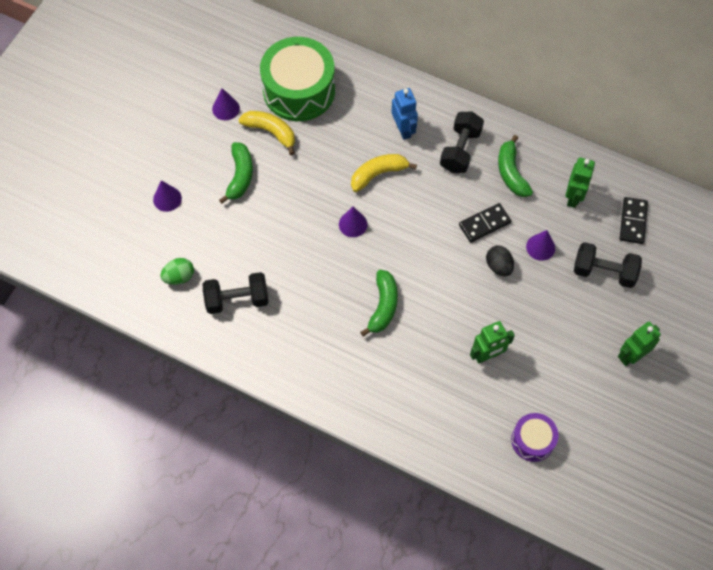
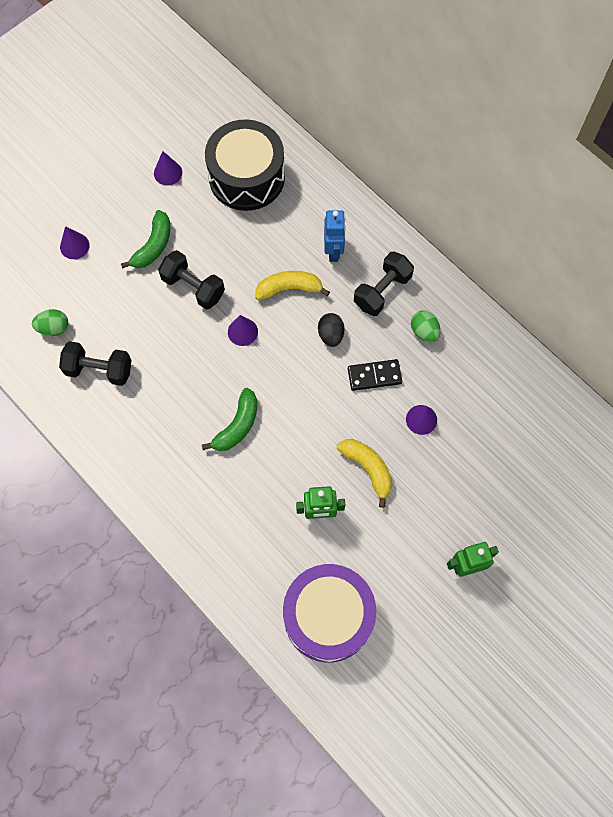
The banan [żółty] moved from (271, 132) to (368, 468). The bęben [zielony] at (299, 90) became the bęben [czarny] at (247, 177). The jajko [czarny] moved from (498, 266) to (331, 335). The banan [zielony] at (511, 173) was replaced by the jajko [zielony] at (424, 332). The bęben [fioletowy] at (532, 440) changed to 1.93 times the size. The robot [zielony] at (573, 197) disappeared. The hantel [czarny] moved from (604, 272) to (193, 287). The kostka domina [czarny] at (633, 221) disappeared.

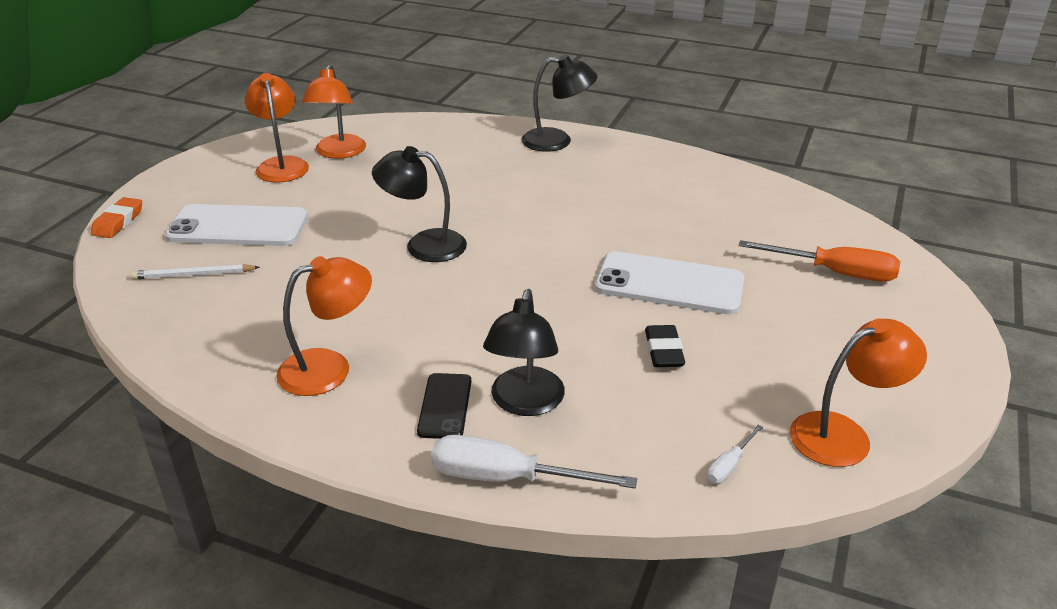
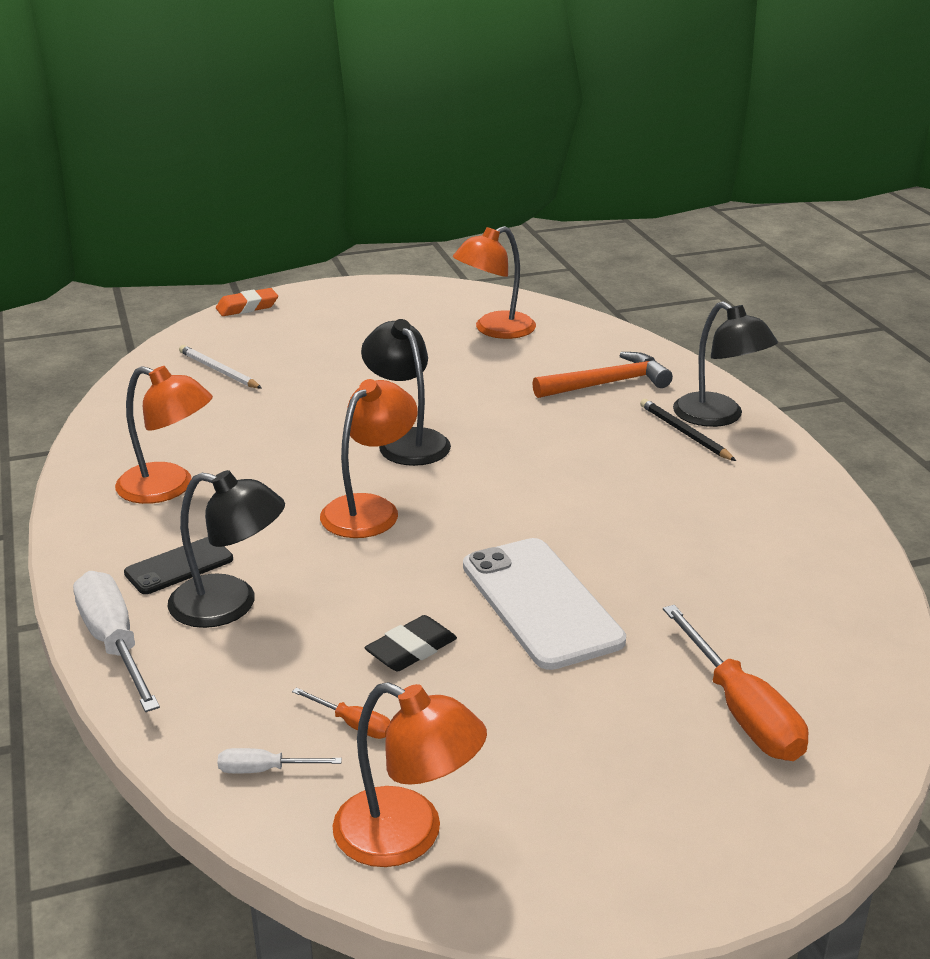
The telefon [biały] at (238, 226) disappeared. The lampka [pomarańczowy] moved from (281, 165) to (370, 509). The lampka [czarny] at (525, 403) turned 135 degrees counterclockwise. The śrubokręt [pomarańczowy] at (353, 724) appeared. The młotek [pomarańczowy] at (608, 383) appeared. The ołówek [czarny] at (684, 433) appeared.

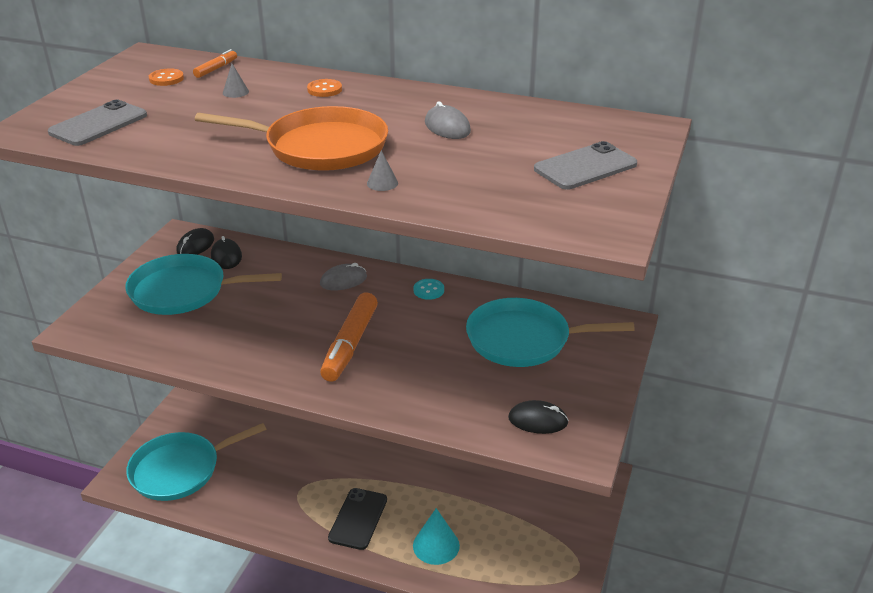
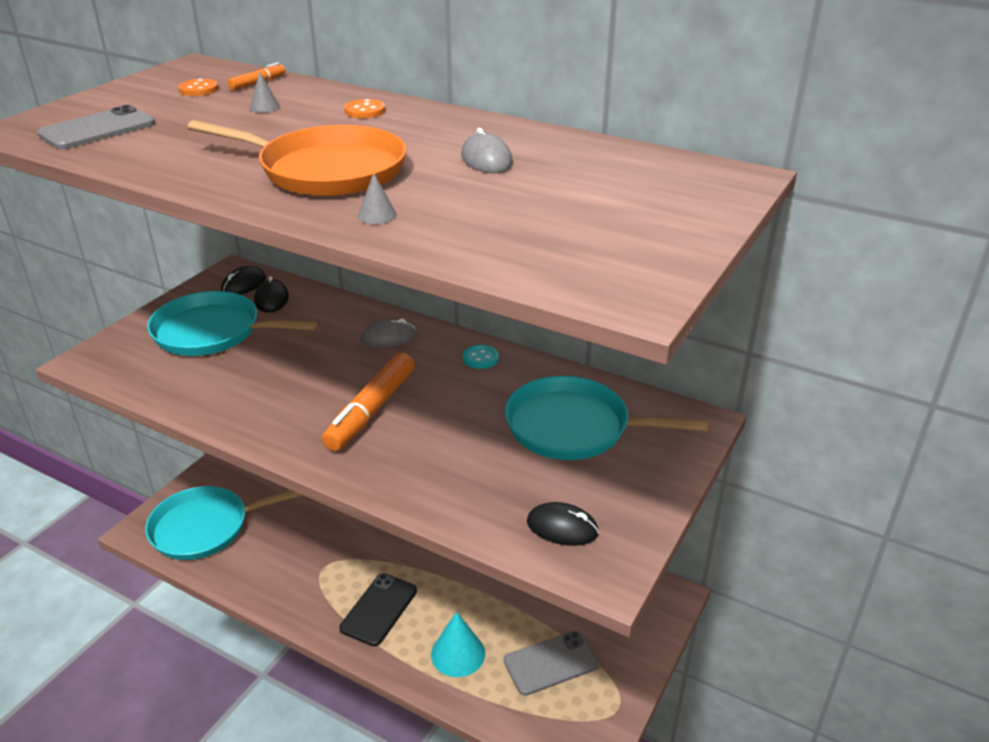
The telefon [szary] moved from (585, 167) to (550, 663).

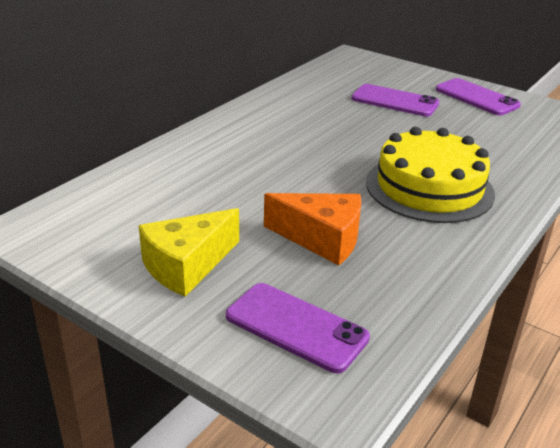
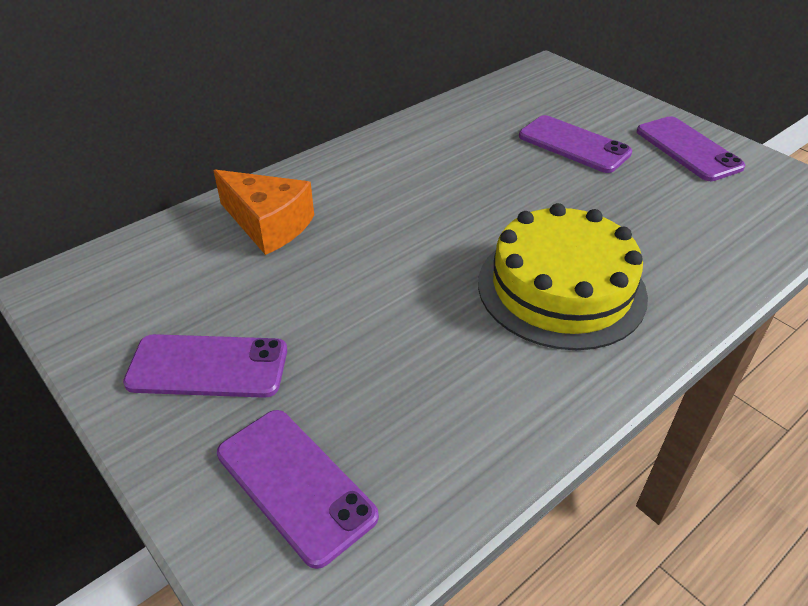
The ser [żółty] at (187, 266) was replaced by the telefon [fioletowy] at (208, 366). The ser [pomarańczowy] moved from (322, 239) to (268, 225).

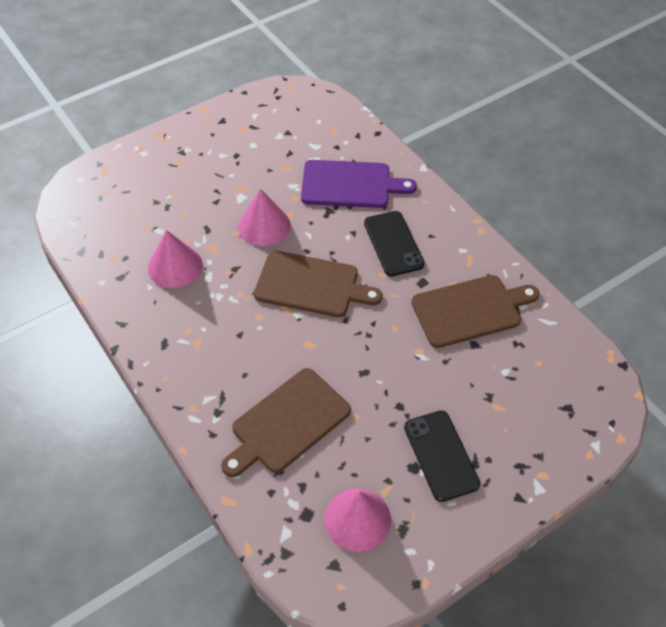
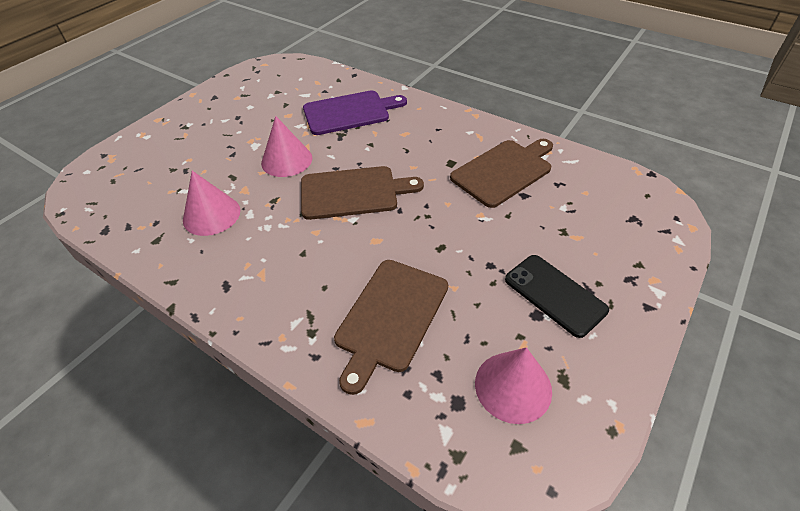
The telefon [czarny] at (393, 243) disappeared.

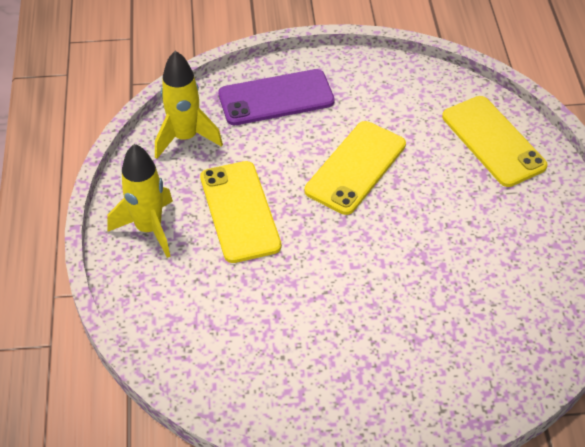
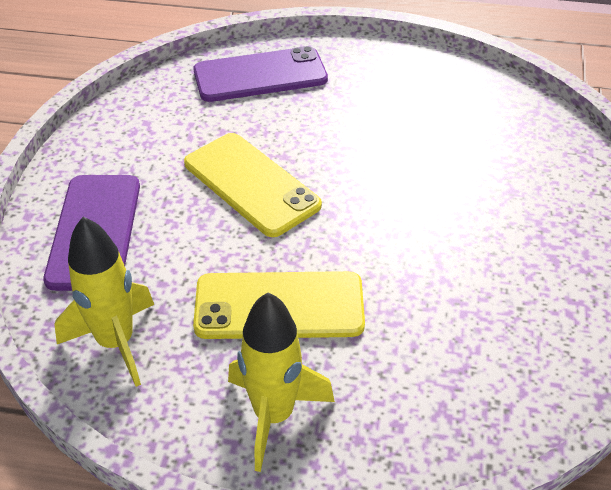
The telefon [żółty] at (493, 141) became the telefon [fioletowy] at (260, 75).

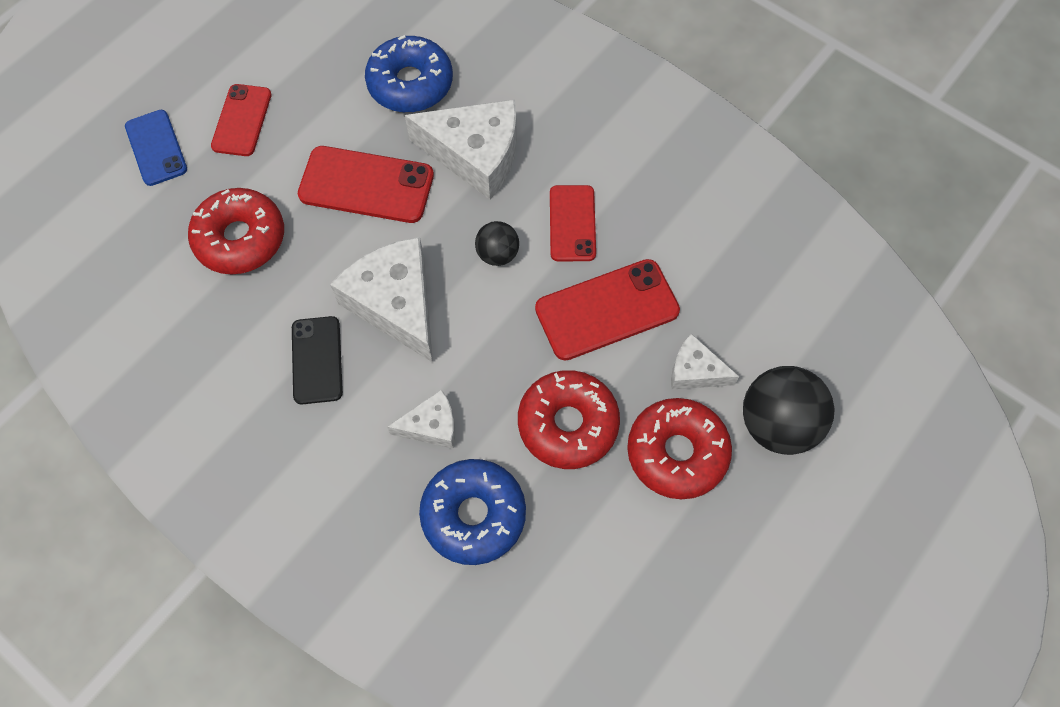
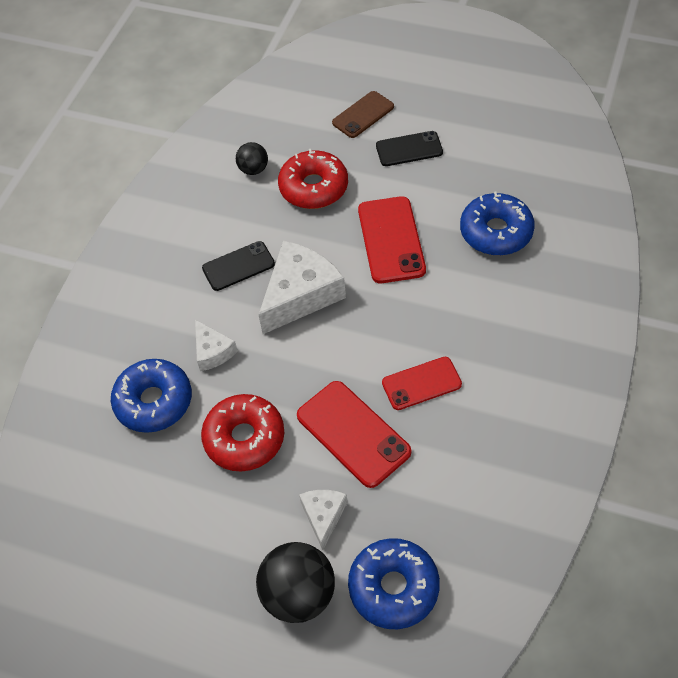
The telefon [niebieski] at (156, 148) became the telefon [brązowy] at (363, 115). The telefon [czerwony] at (242, 120) became the telefon [czarny] at (409, 149). The ser [biały] at (475, 155) disappeared. The piłka [czarny] moved from (497, 254) to (253, 169). The donut [czerwony] at (677, 452) disappeared. The donut [niebieski] at (393, 587) appeared.

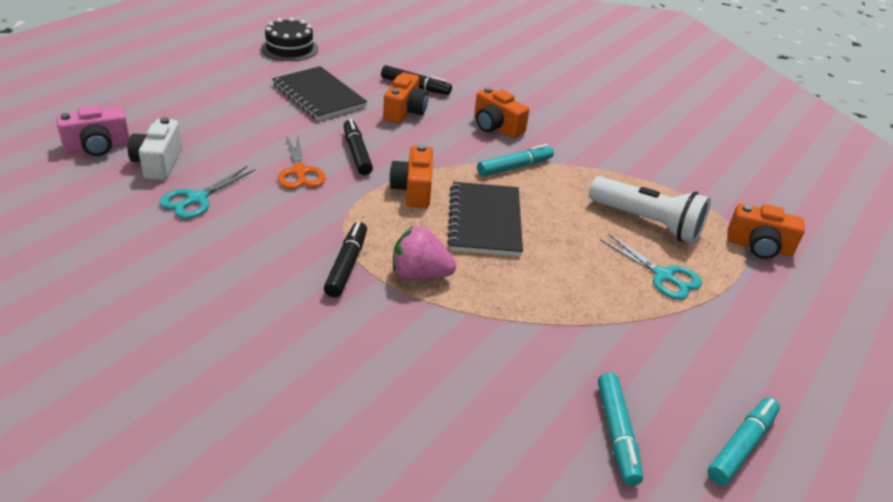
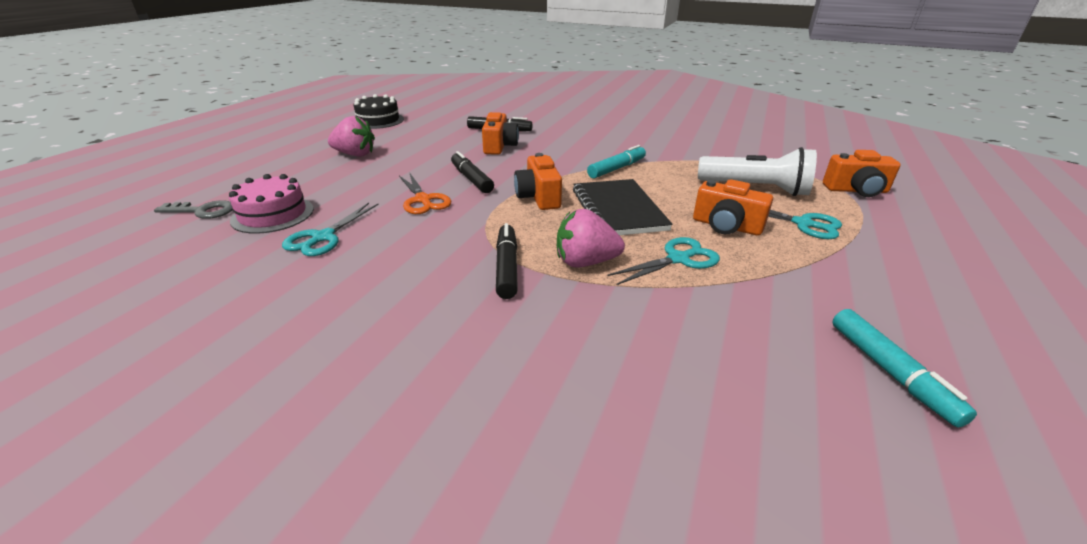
The aparat fotograficzny [różowy] at (98, 147) was replaced by the klucz [szary] at (202, 211). The aparat fotograficzny [biały] at (158, 163) was replaced by the tort [różowy] at (273, 214). The zeszyt [czarny] at (319, 96) disappeared. The aparat fotograficzny [pomarańczowy] moved from (496, 127) to (726, 226). The flamaster [turkusowy] at (741, 446) disappeared. The truskawka [różowy] at (355, 154) appeared. The nożyczki [turkusowy] at (678, 259) appeared.

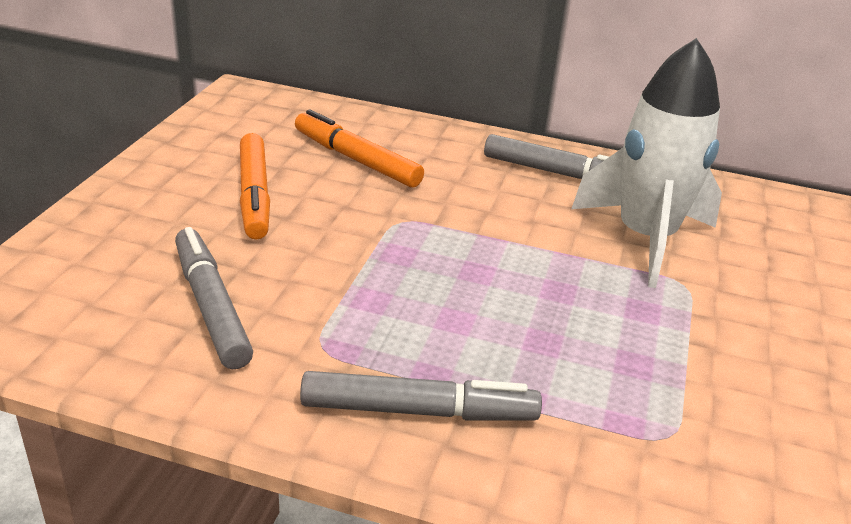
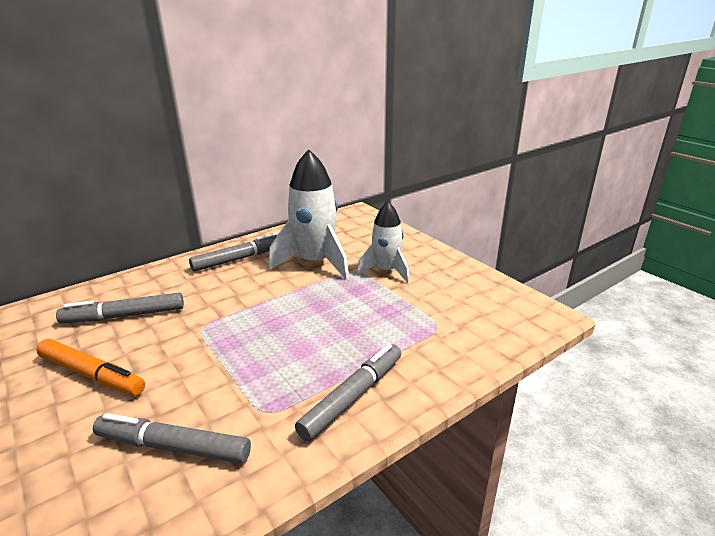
The flamaster [pomarańczowy] at (356, 160) became the flamaster [szary] at (124, 316). The rakieta [biały] at (386, 271) appeared.

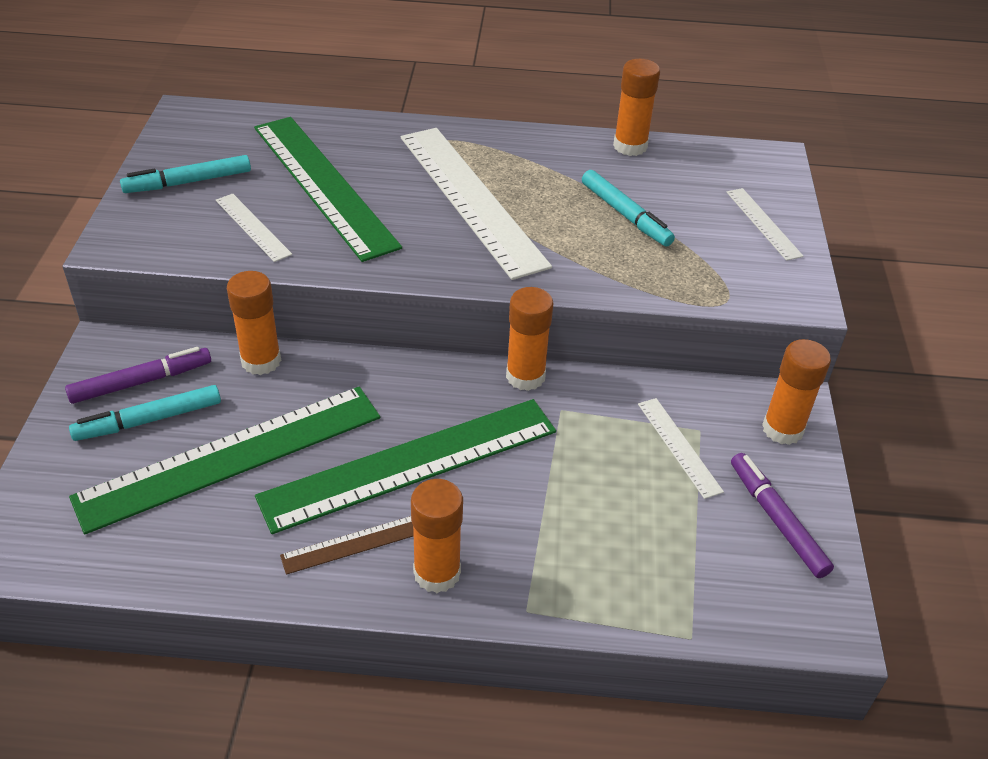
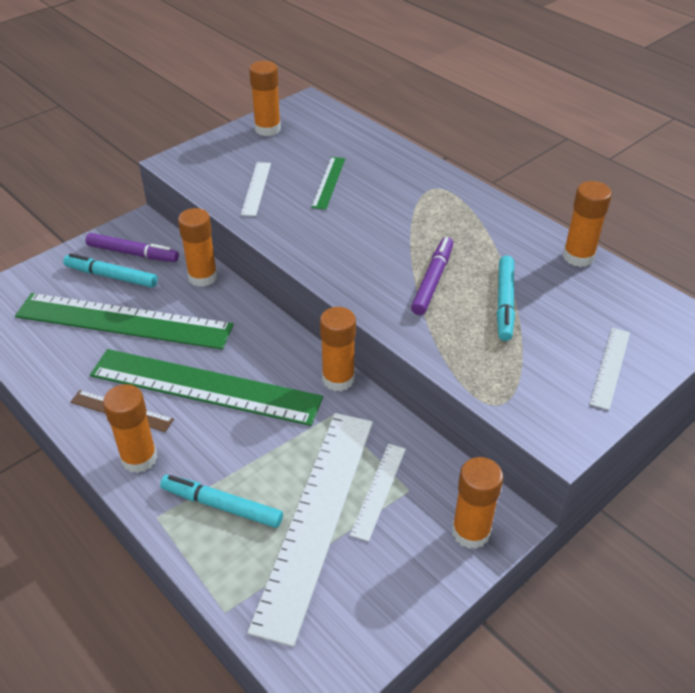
The flamaster [turkusowy] moved from (188, 182) to (222, 506). The linijka [zielony] at (323, 185) changed to 0.45 times the size. The linijka [biały] moved from (470, 199) to (316, 517). The flamaster [fioletowy] moved from (776, 520) to (432, 280). The klej w sztyfcie [pomarańczowy] at (267, 129) appeared.

